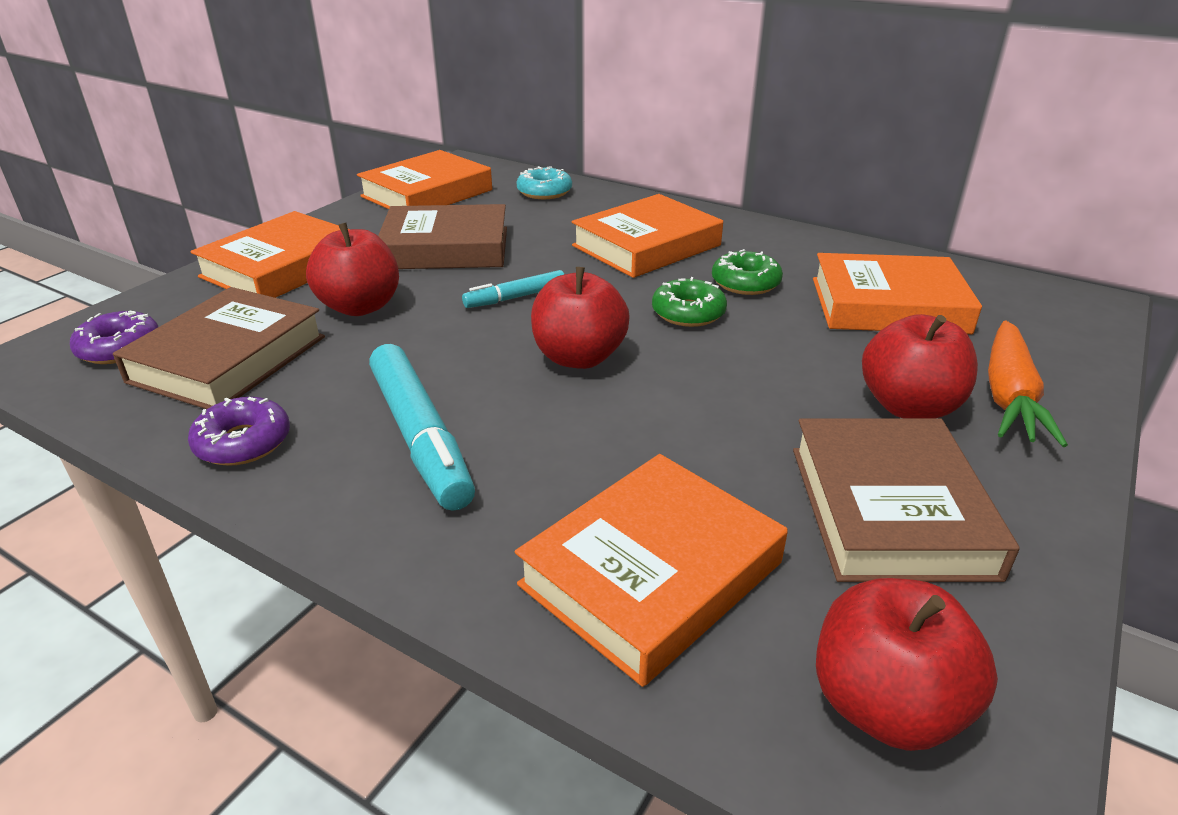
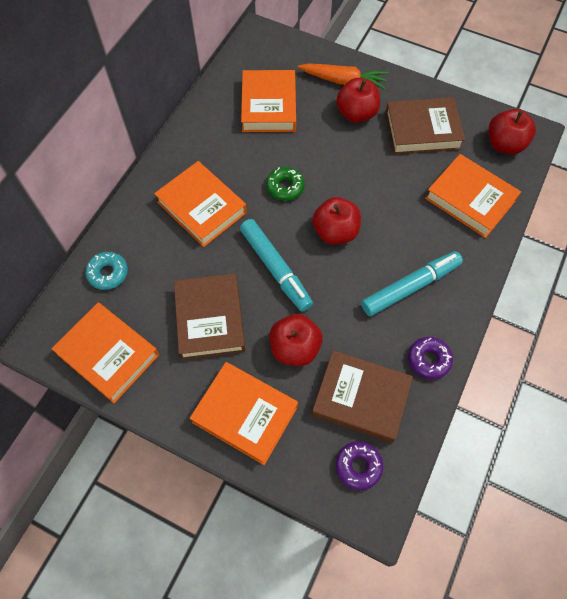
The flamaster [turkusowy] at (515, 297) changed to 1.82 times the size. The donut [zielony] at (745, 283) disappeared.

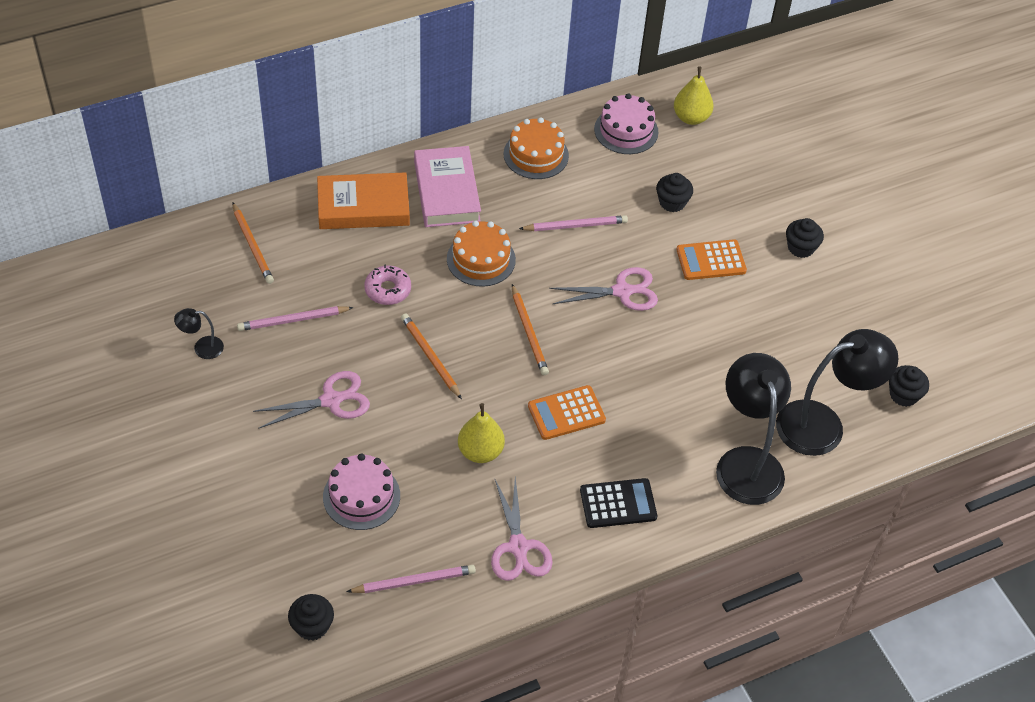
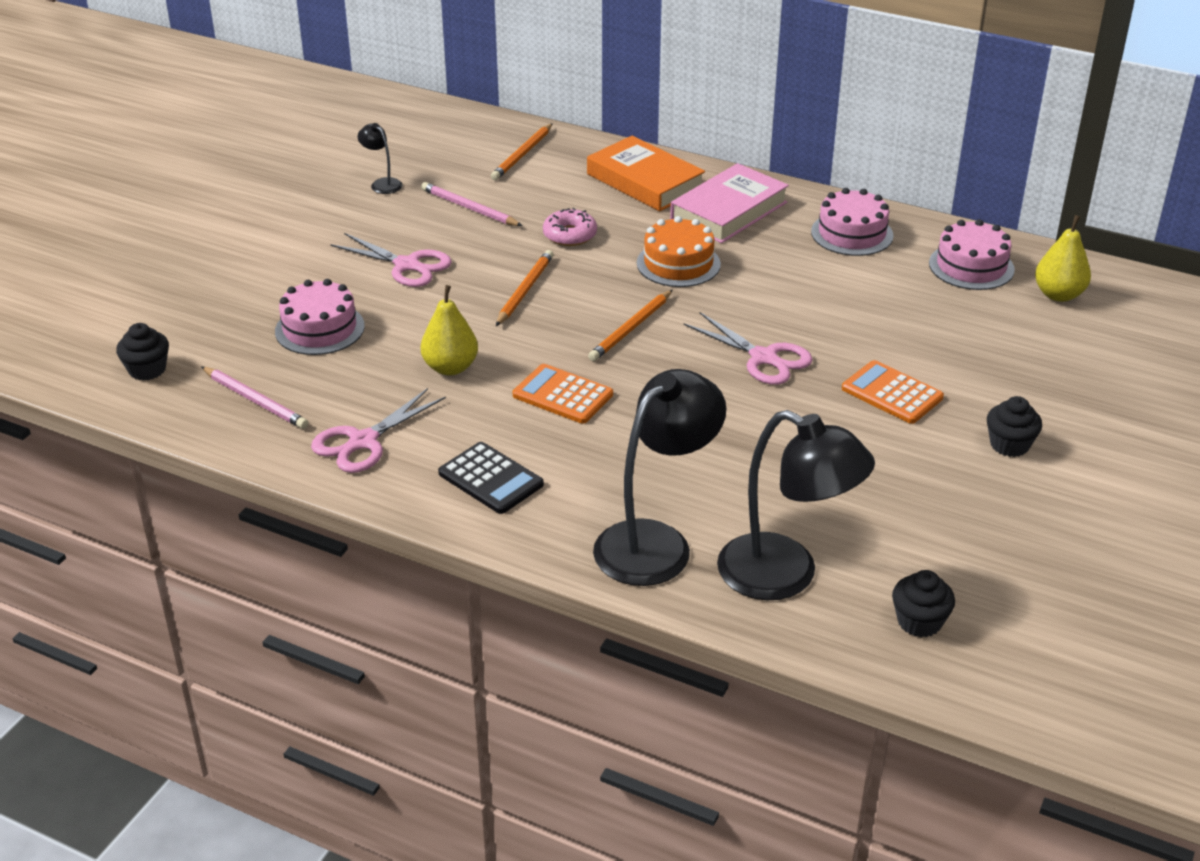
The tort [pomarańczowy] at (536, 155) became the tort [różowy] at (852, 233). The ołówek [różowy] at (575, 225) disappeared. The muffinka [czarny] at (672, 202) disappeared.

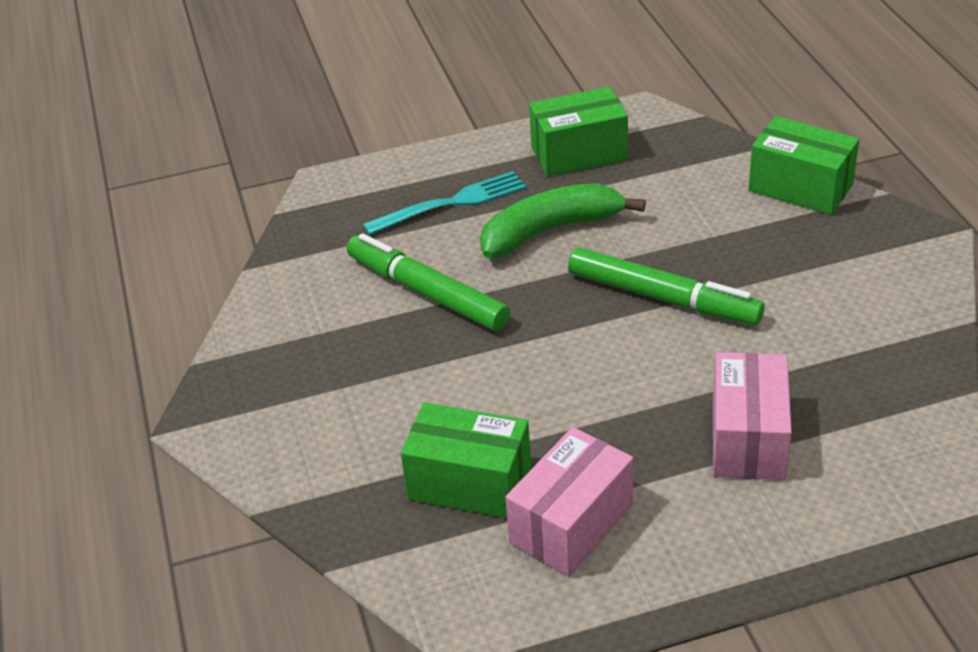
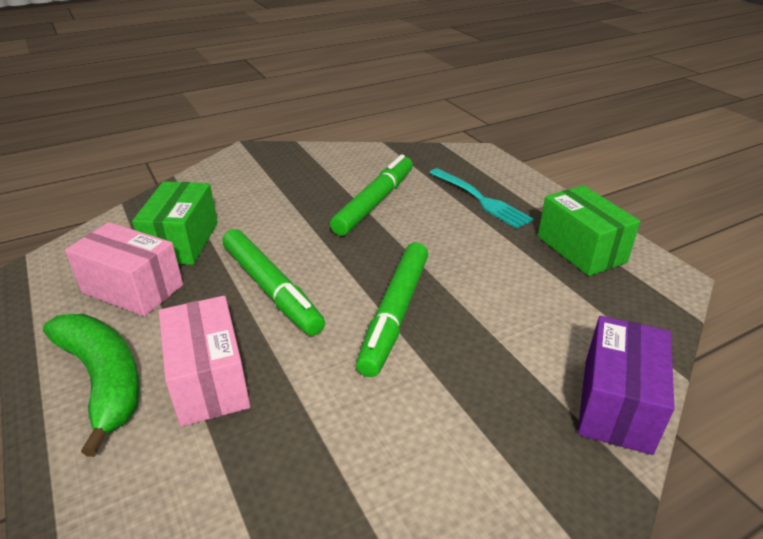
The banan [zielony] moved from (551, 230) to (103, 380). The pudełko [różowy] at (748, 438) turned 75 degrees clockwise. The pudełko [zielony] at (800, 187) became the pudełko [fioletowy] at (616, 404). The flamaster [zielony] at (271, 289) appeared.

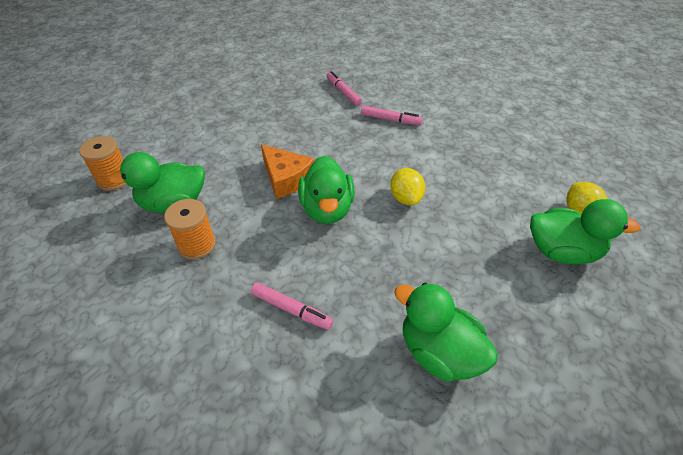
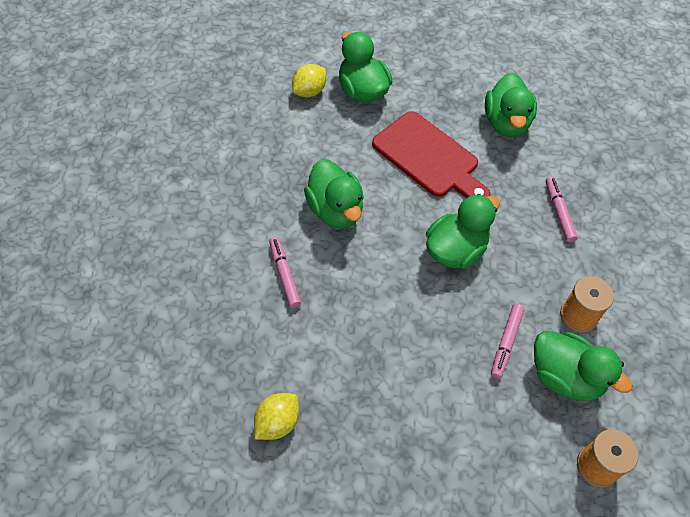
The ser [pomarańczowy] at (286, 178) disappeared. The flamaster [różowy] moved from (343, 92) to (506, 343). The cytryna [żółty] moved from (405, 198) to (277, 423). The kaczka [zielony] at (335, 210) appeared. The deska do krojenia [czerwony] at (429, 157) appeared.

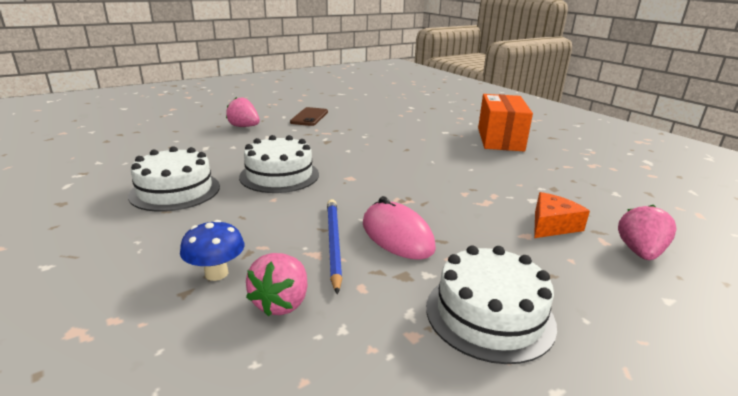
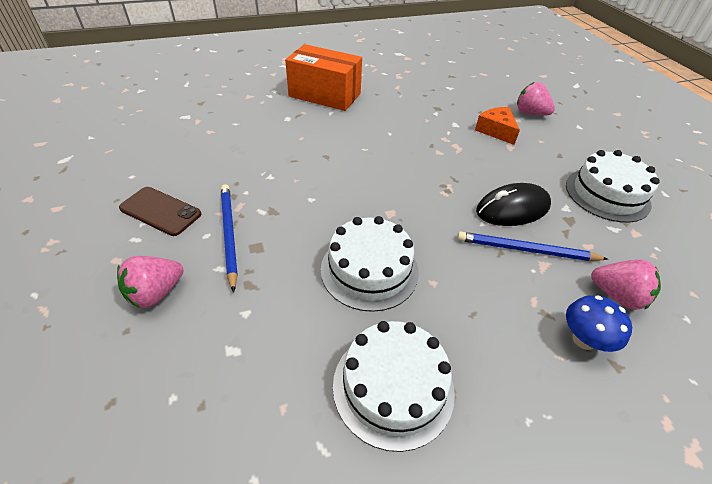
The myszka [różowy] at (397, 236) became the myszka [czarny] at (512, 209). The ołówek [niebieski] at (229, 234) appeared.

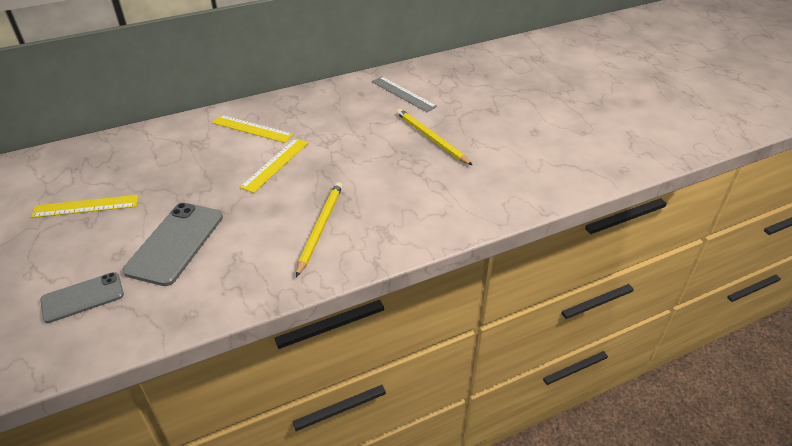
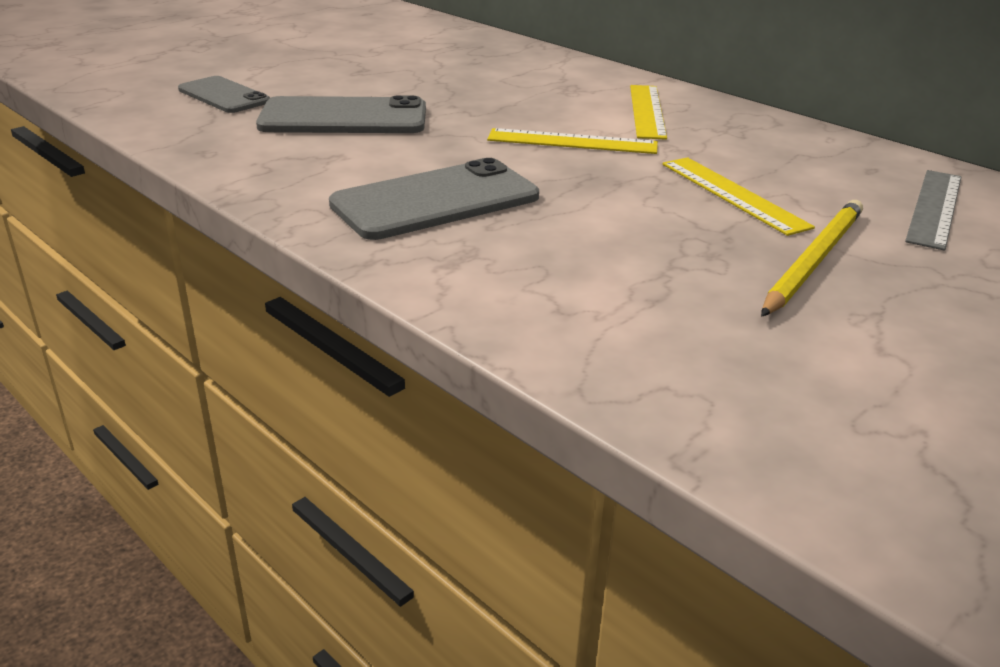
The linijka [żółty] moved from (86, 206) to (733, 194). The ołówek [żółty] at (320, 228) was replaced by the telefon [szary] at (435, 201).

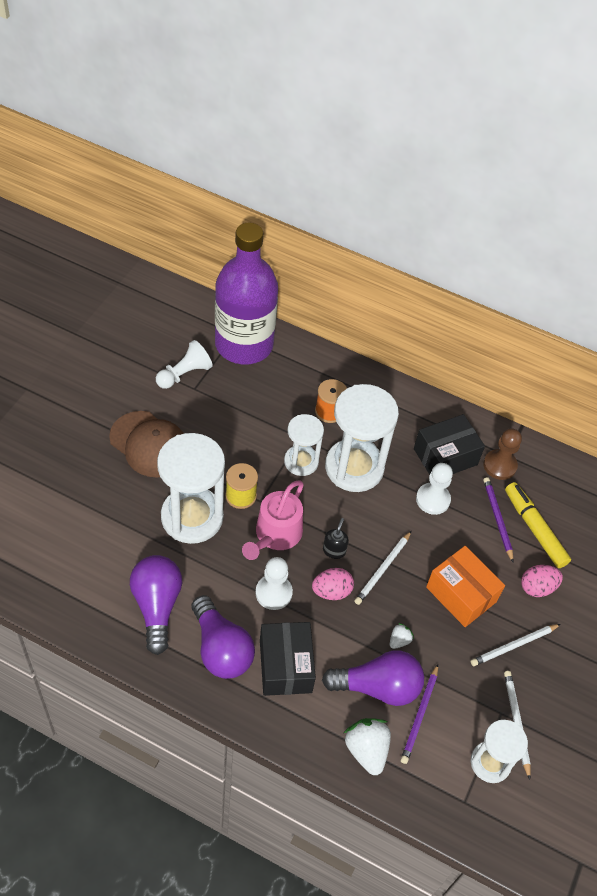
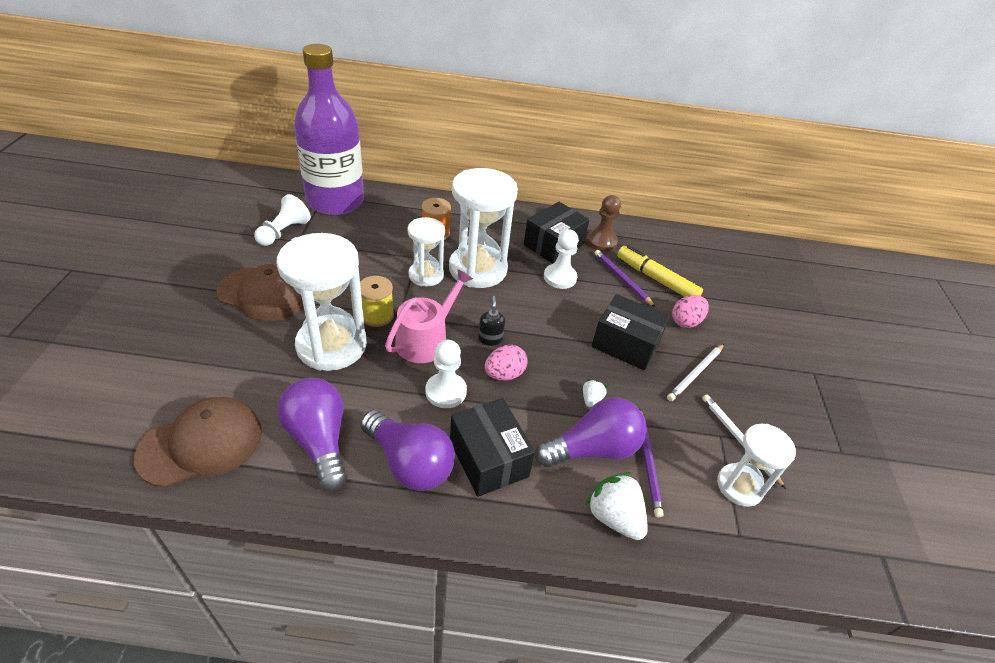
The konewka [różowy] at (275, 535) turned 150 degrees counterclockwise. The ołówek [biały] at (383, 569) disappeared. The pudełko [pomarańczowy] at (461, 594) became the pudełko [czarny] at (625, 344). The czapka [brązowy] at (201, 444) appeared.

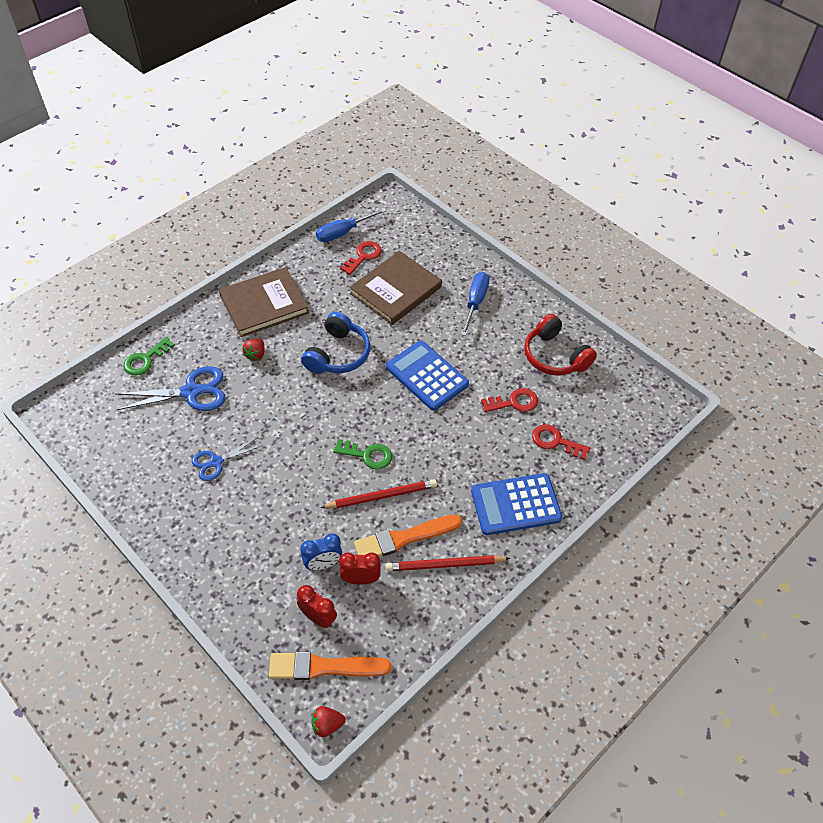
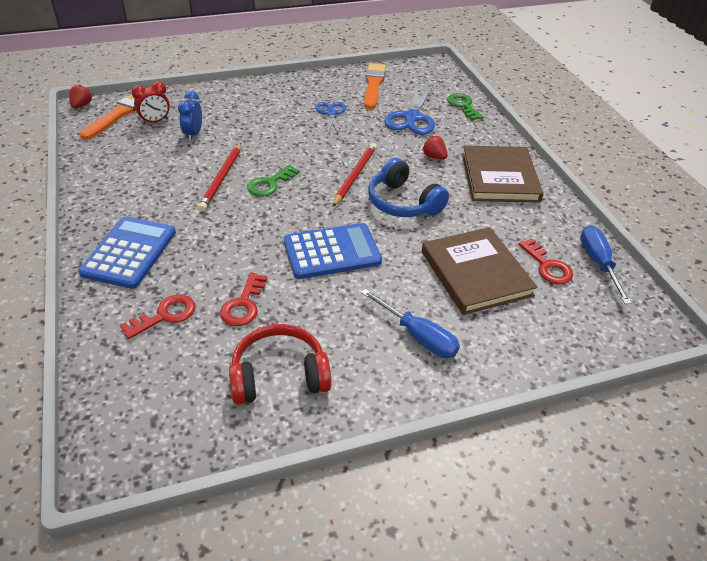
The budzik [czerwony] at (361, 579) disappeared. The pędzel [pomarańczowy] moved from (404, 538) to (373, 85). The ołówek [czerwony] moved from (445, 565) to (355, 176).

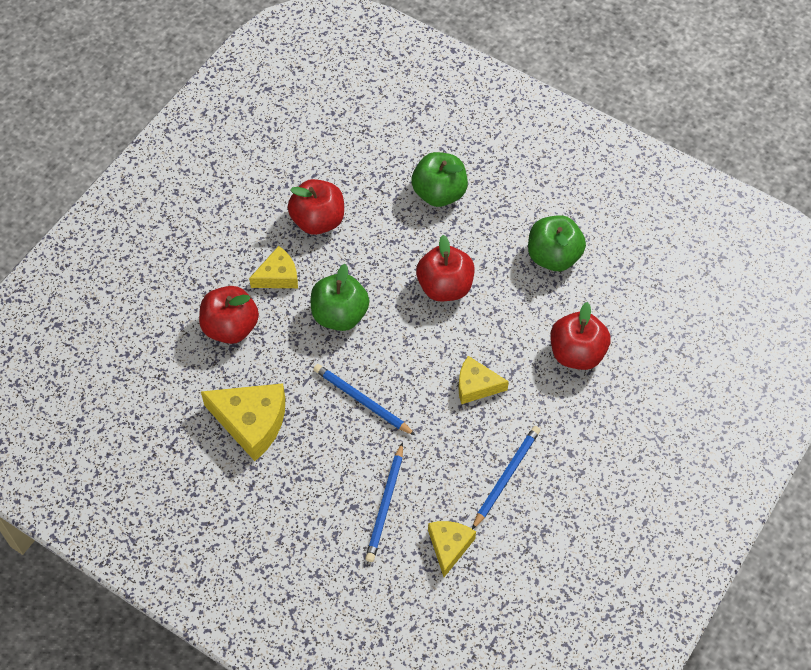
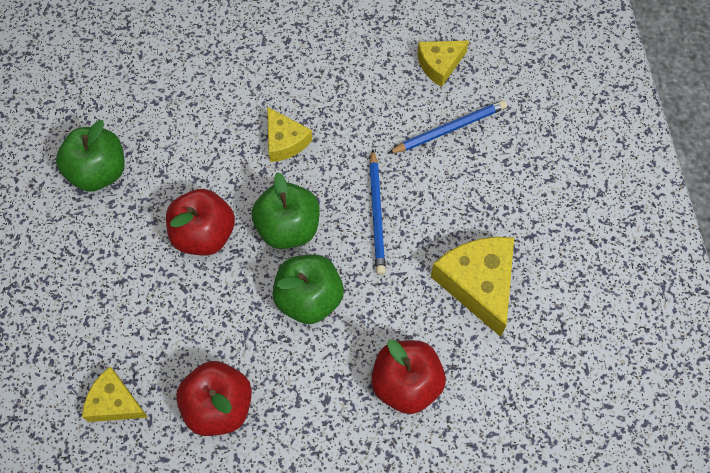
The ser [żółty] moved from (278, 276) to (115, 402). The jabłko [zielony] moved from (439, 193) to (288, 228). The ołówek [niebieski] at (506, 477) disappeared. The jabłko [czerwony] at (577, 353) disappeared.

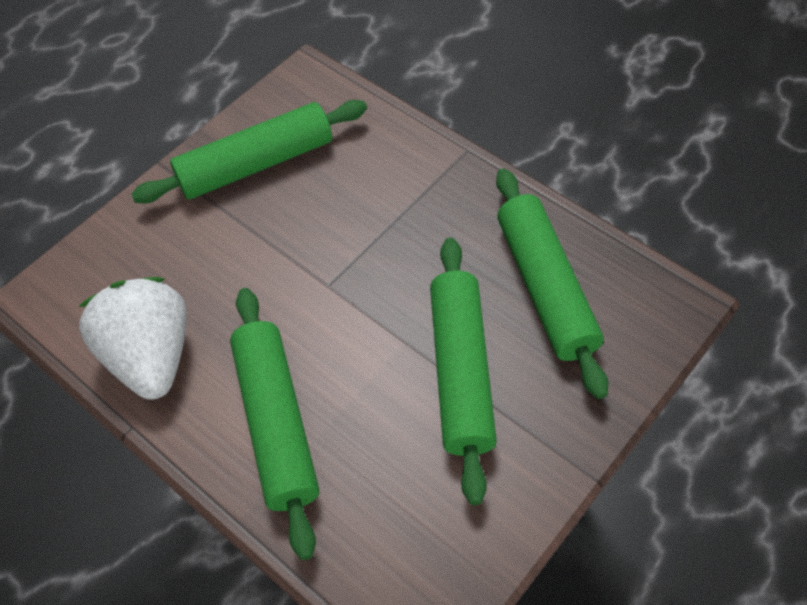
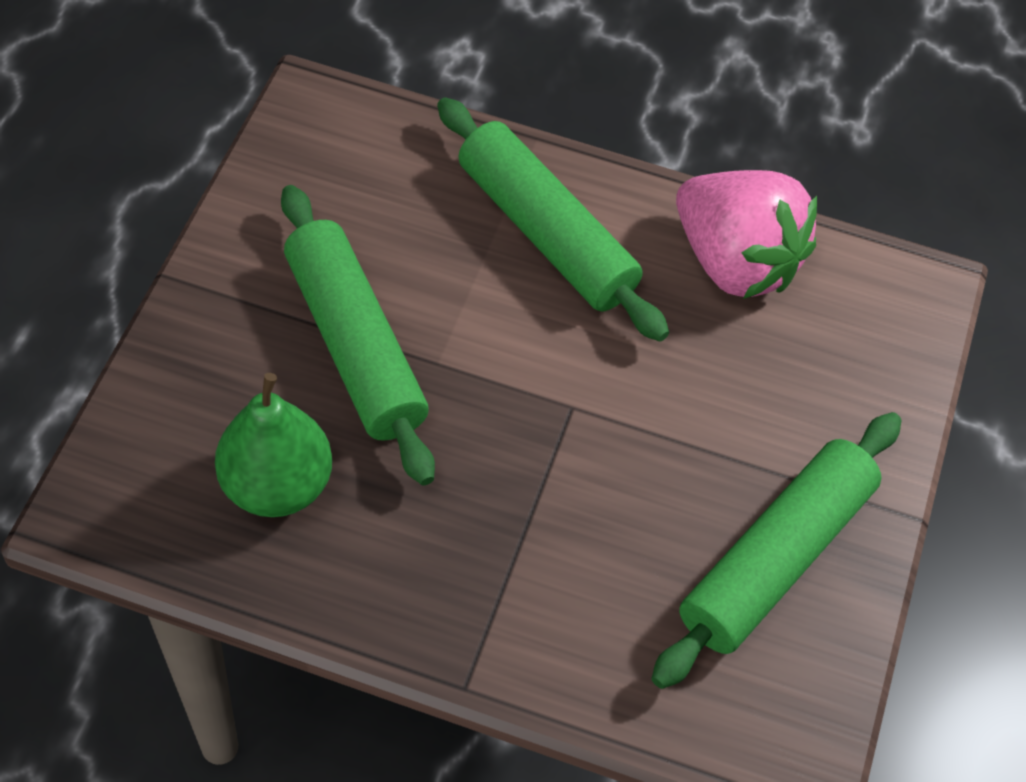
The truskawka [biały] at (151, 355) became the truskawka [różowy] at (735, 262). The wałek do ciasta [zielony] at (546, 287) was replaced by the gruszka [zielony] at (277, 485).

